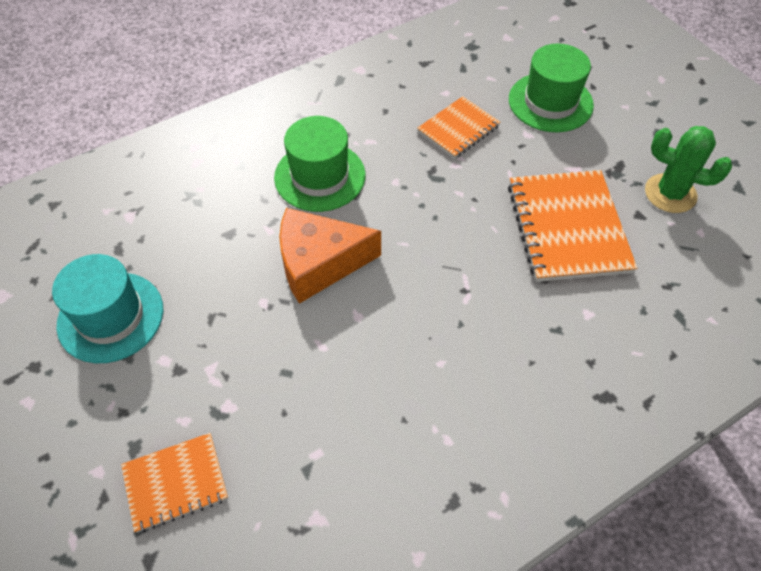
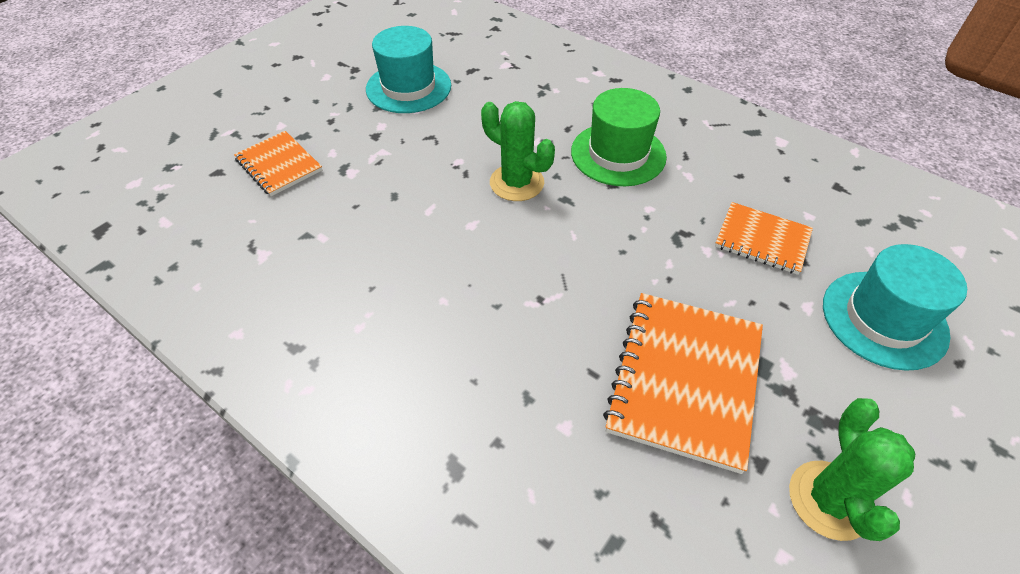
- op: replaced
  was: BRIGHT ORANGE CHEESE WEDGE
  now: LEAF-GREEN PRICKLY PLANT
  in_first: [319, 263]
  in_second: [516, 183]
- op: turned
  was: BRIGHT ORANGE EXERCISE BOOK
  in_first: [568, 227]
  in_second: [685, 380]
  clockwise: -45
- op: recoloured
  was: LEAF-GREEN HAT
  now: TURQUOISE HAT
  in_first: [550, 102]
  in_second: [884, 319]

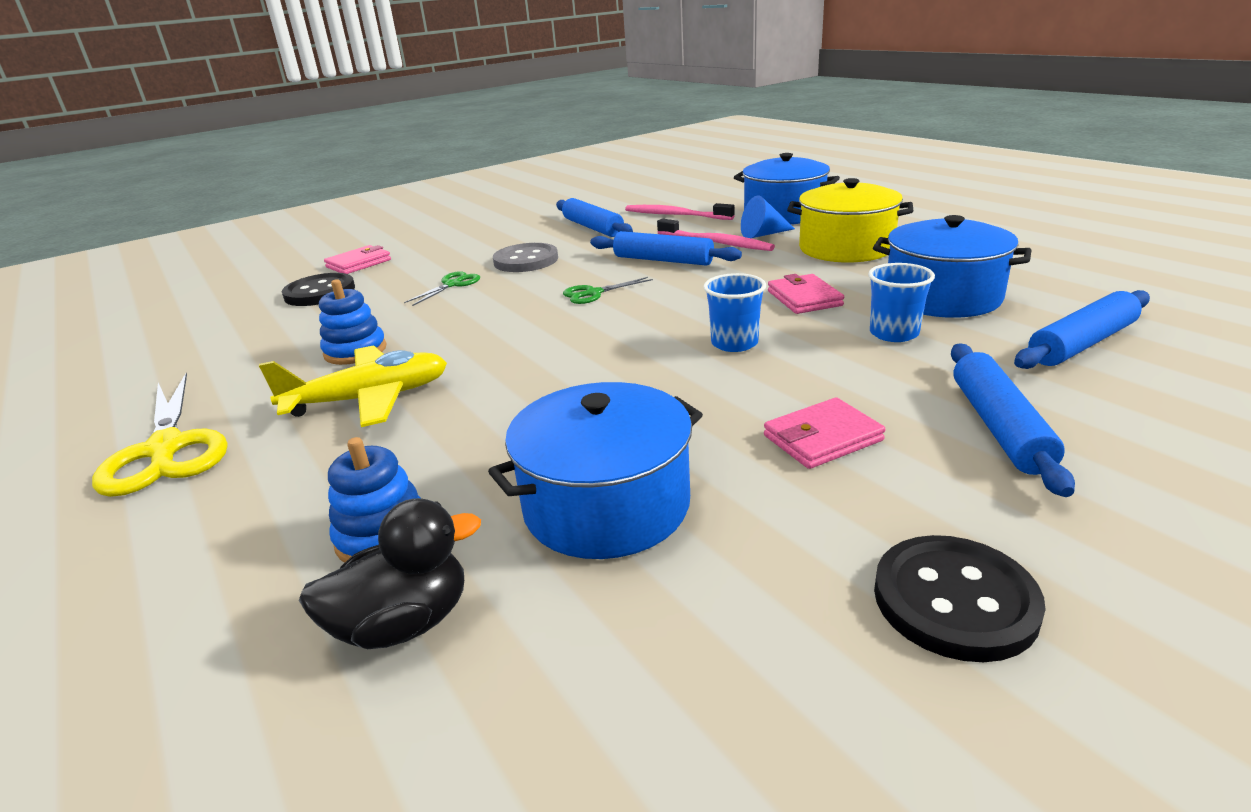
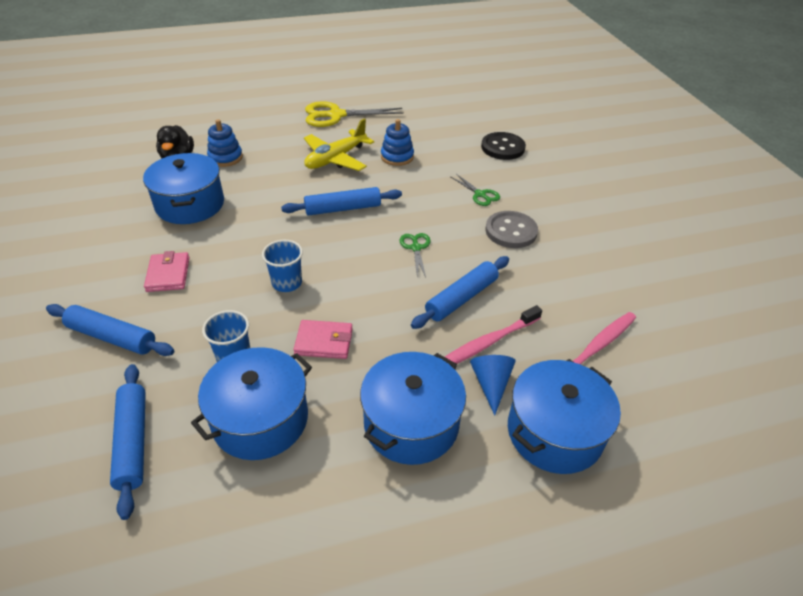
- op: turned
  was: BRIGHT YELLOW TOY PLANE
  in_first: [369, 399]
  in_second: [336, 159]
  clockwise: 45
- op: removed
  was: ROSE-PINK BILLFOLD
  in_first: [359, 263]
- op: moved
  was: COBALT ROLLING PIN
  in_first: [592, 227]
  in_second: [343, 208]
- op: recoloured
  was: BRIGHT YELLOW POT
  now: COBALT POT
  in_first: [846, 248]
  in_second: [411, 423]
- op: removed
  was: EBONY SHIRT BUTTON
  in_first: [954, 600]

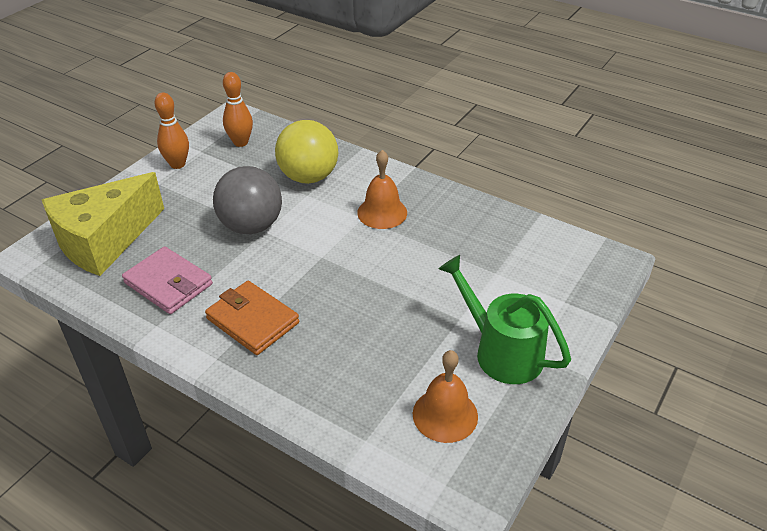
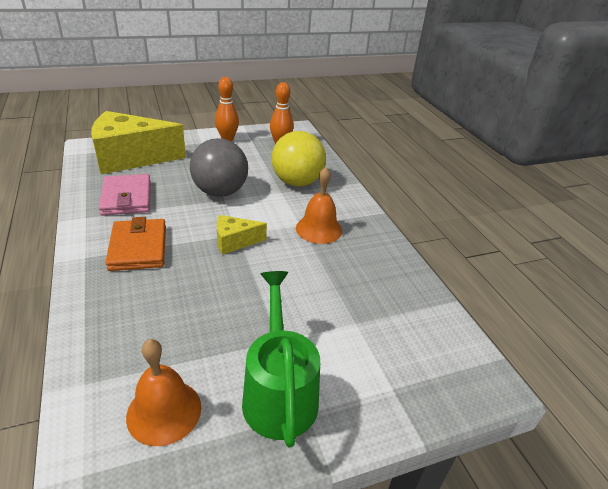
- op: added
  now: BRIGHT YELLOW CHEESE WEDGE
  in_second: [234, 242]

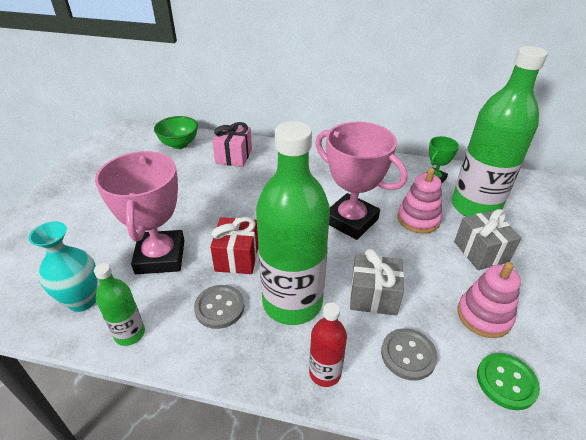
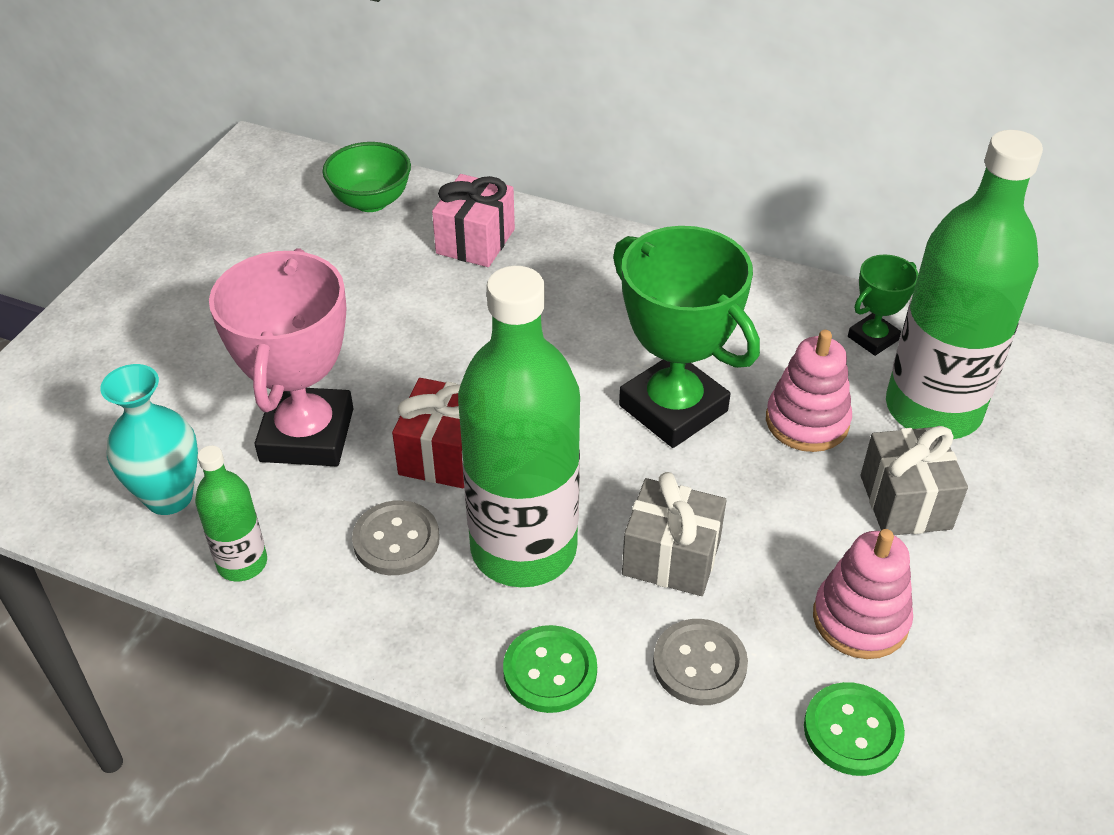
- op: replaced
  was: RED DRINK BOTTLE
  now: LEAF-GREEN SHIRT BUTTON
  in_first: [325, 373]
  in_second: [550, 671]
- op: recoloured
  was: ROSE-PINK TROPHY
  now: LEAF-GREEN TROPHY
  in_first: [351, 221]
  in_second: [673, 408]

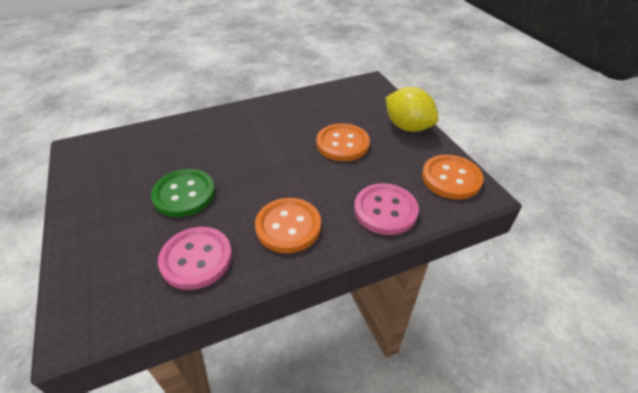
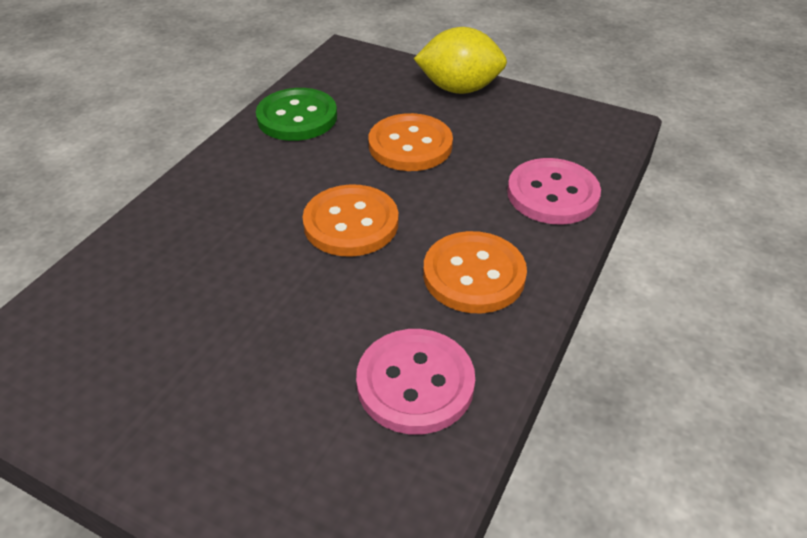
- op: moved
  was: LEAF-GREEN SHIRT BUTTON
  in_first: [184, 194]
  in_second: [297, 117]
- op: moved
  was: BRIGHT ORANGE SHIRT BUTTON
  in_first: [451, 178]
  in_second: [351, 223]

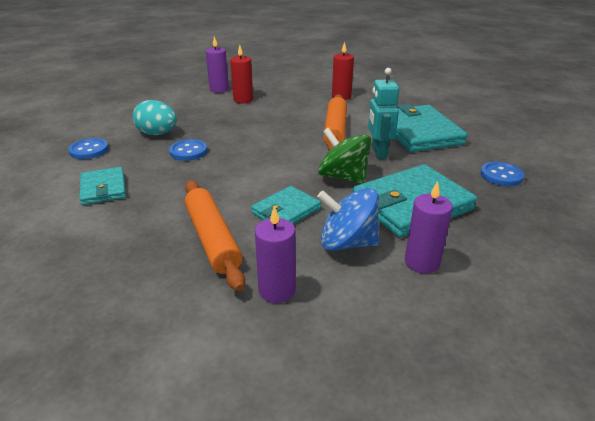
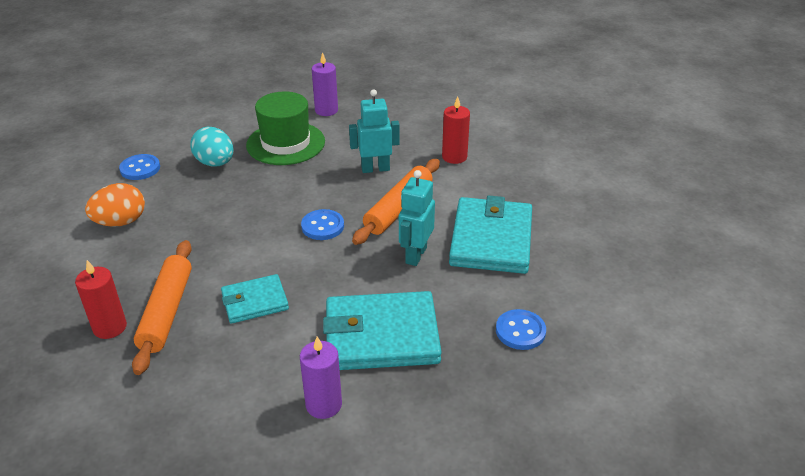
- op: replaced
  was: TURQUOISE BILLFOLD
  now: BRIGHT ORANGE EGG
  in_first: [103, 188]
  in_second: [121, 222]
- op: moved
  was: COBALT SHIRT BUTTON
  in_first: [188, 151]
  in_second: [322, 226]
- op: moved
  was: RED CANDLE
  in_first: [243, 100]
  in_second: [110, 327]
- op: removed
  was: VIOLET CANDLE
  in_first: [277, 290]
- op: removed
  was: COBALT TOY TOP
  in_first: [347, 243]
- op: removed
  was: LEAF-GREEN TOY TOP
  in_first: [343, 177]
- op: added
  now: LEAF-GREEN HAT
  in_second: [285, 143]
- op: added
  now: TURQUOISE TOY ROBOT
  in_second: [375, 169]

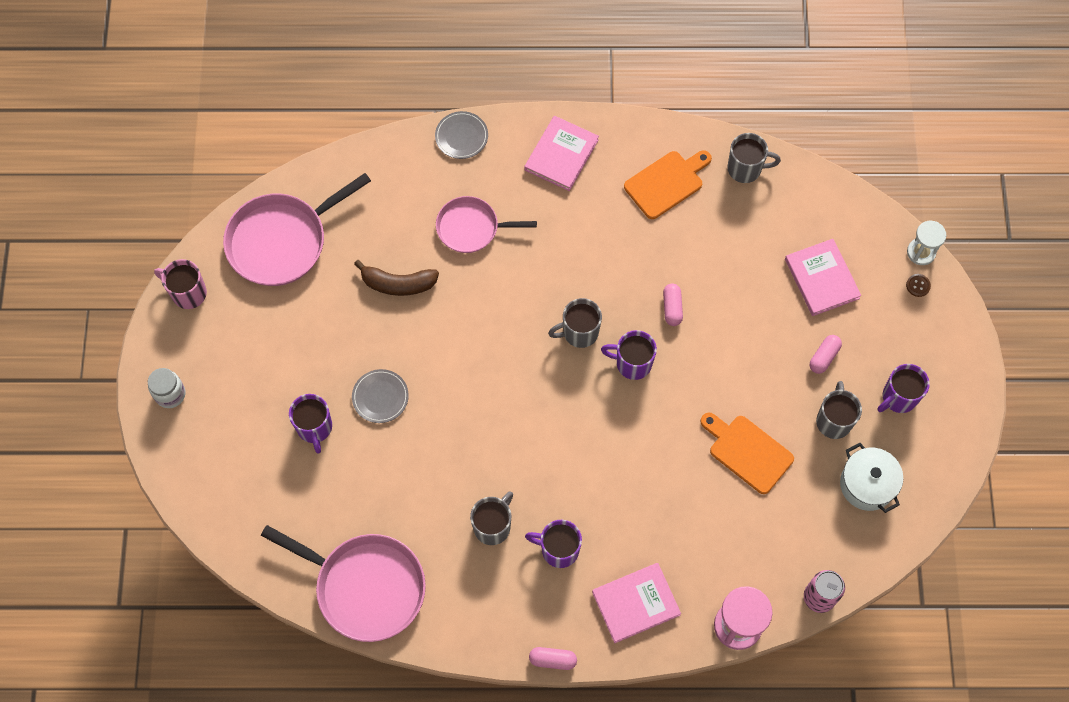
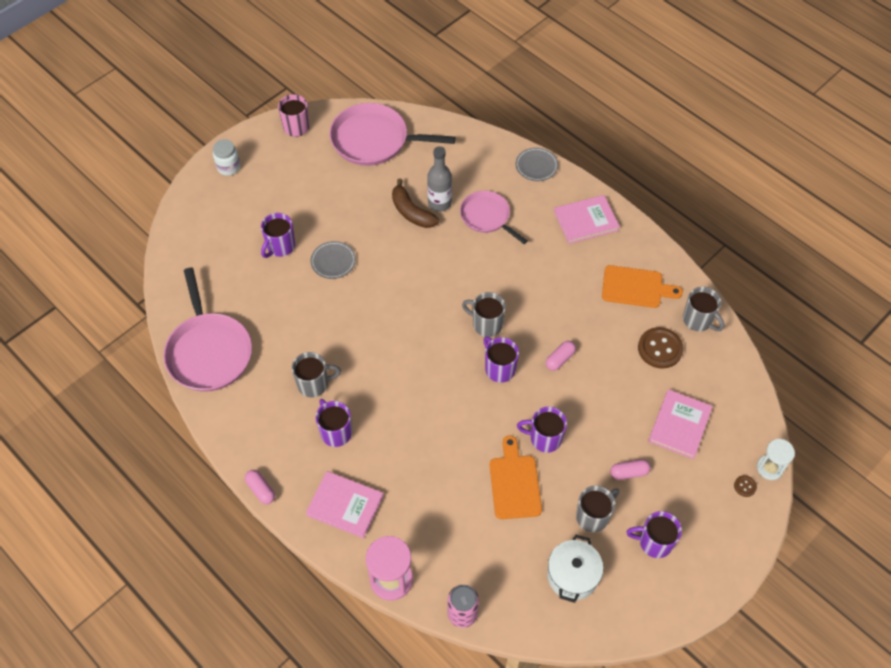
- op: added
  now: GREY DRINK BOTTLE
  in_second: [439, 203]
- op: added
  now: VIOLET TEA MUG
  in_second: [544, 438]
- op: added
  now: DARK BROWN SHIRT BUTTON
  in_second: [660, 349]

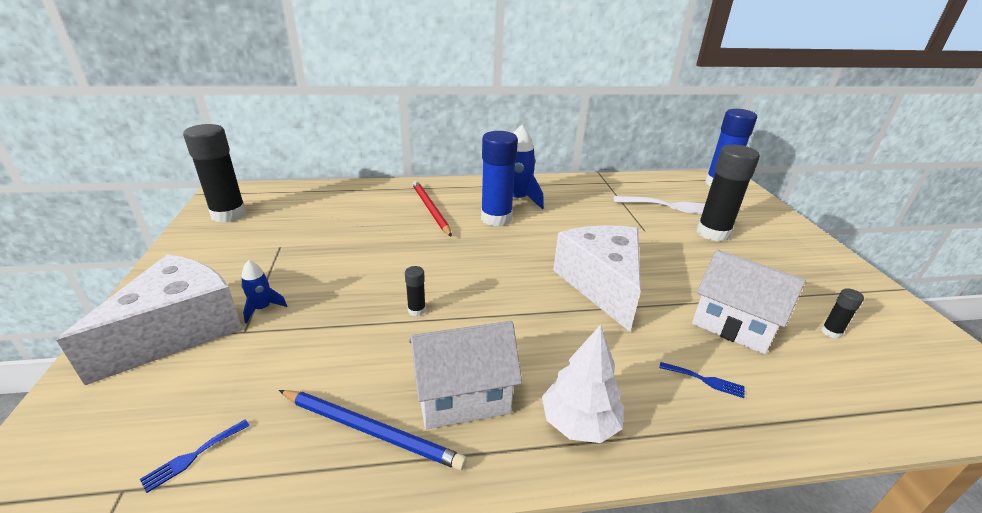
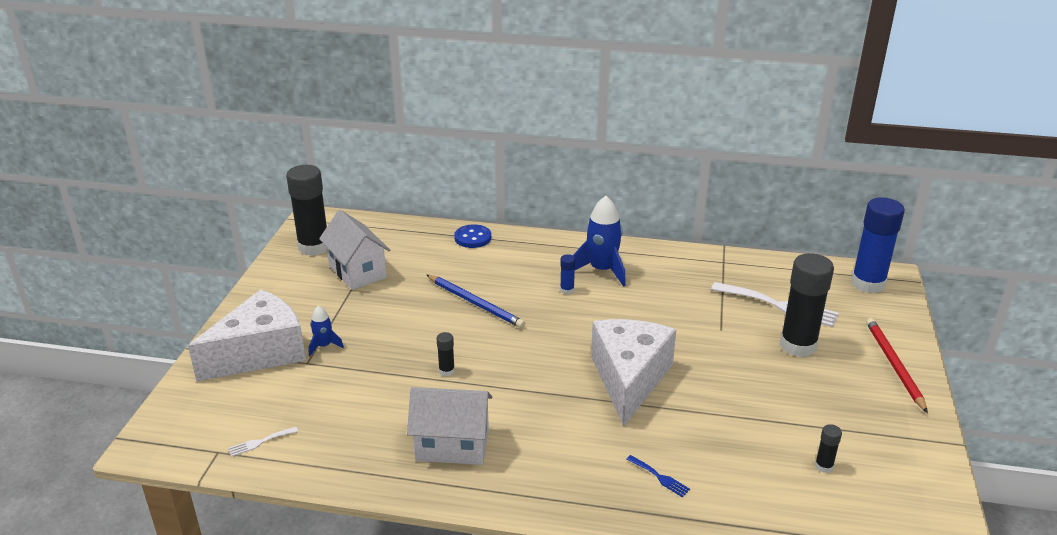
- op: recoloured
  was: COBALT FORK
  now: SNOW-WHITE FORK
  in_first: [193, 456]
  in_second: [260, 442]
- op: moved
  was: COBALT LEAD PENCIL
  in_first: [371, 430]
  in_second: [475, 303]
- op: moved
  was: RED LEAD PENCIL
  in_first: [430, 209]
  in_second: [894, 365]
- op: resized
  was: COBALT GLUE STICK
  in_first: [496, 218]
  in_second: [567, 290]
  ratio: 0.42
- op: removed
  was: SNOW-WHITE TREE
  in_first: [579, 422]
- op: moved
  was: SNOW-WHITE TOY HOUSE
  in_first: [733, 325]
  in_second: [357, 271]
- op: added
  now: COBALT SHIRT BUTTON
  in_second: [473, 238]

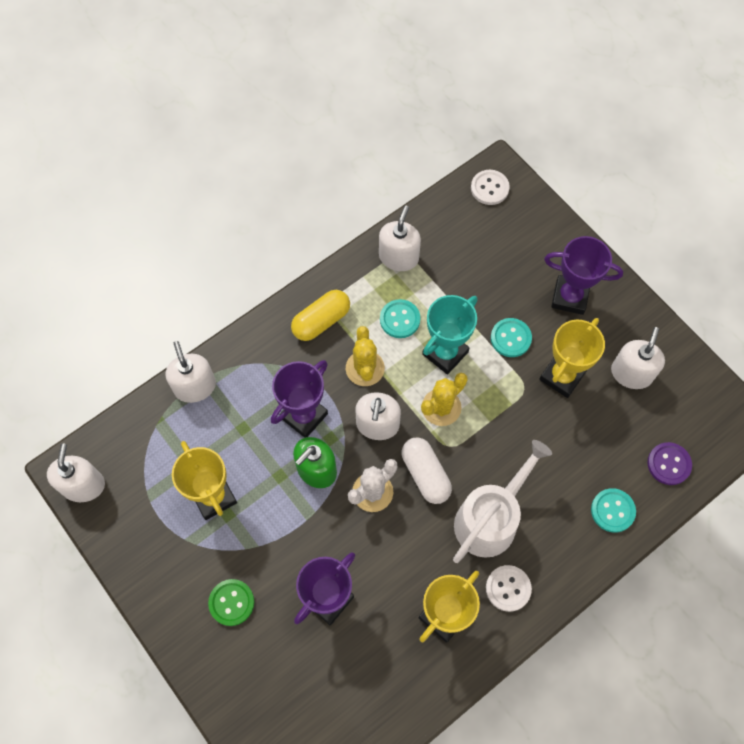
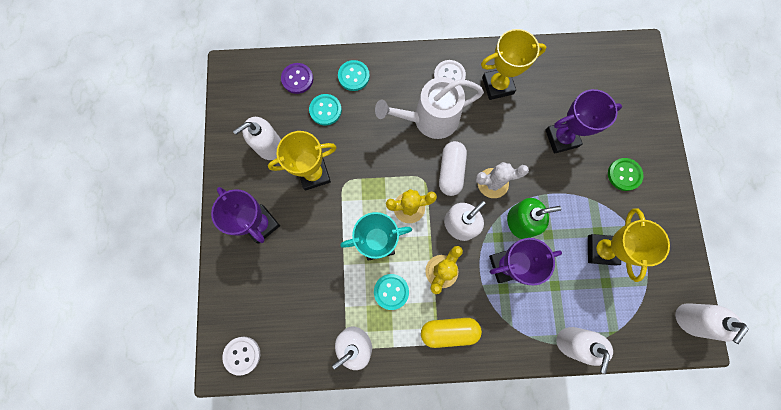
- op: moved
  was: TURQUOISE SHIRT BUTTON
  in_first: [510, 338]
  in_second: [325, 110]

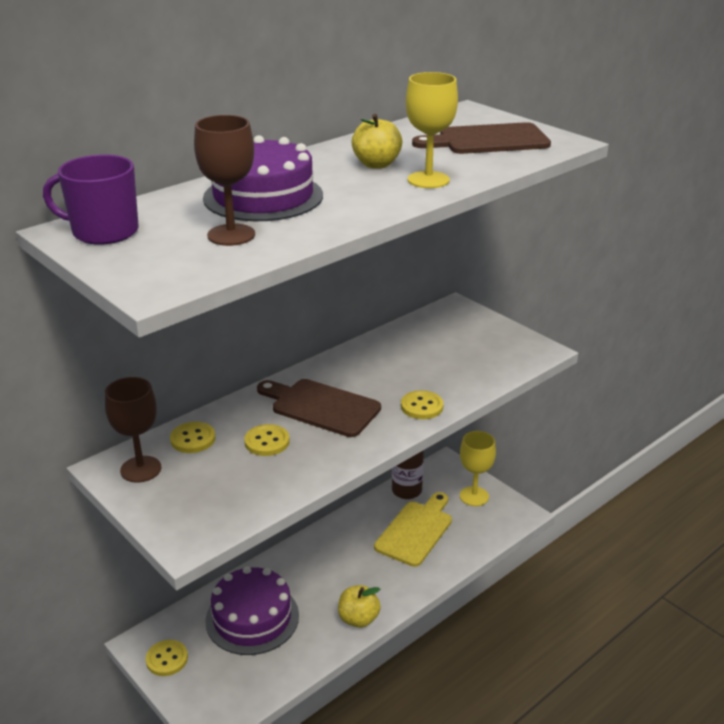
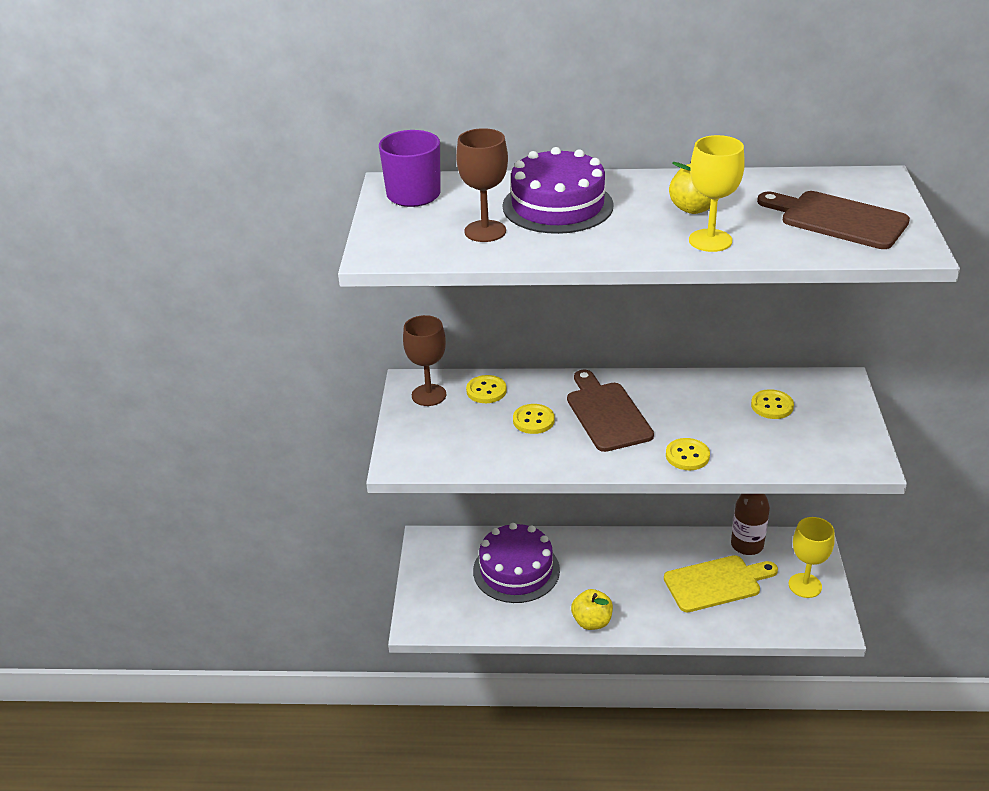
- op: moved
  was: BRIGHT YELLOW SHIRT BUTTON
  in_first: [167, 659]
  in_second: [772, 406]

